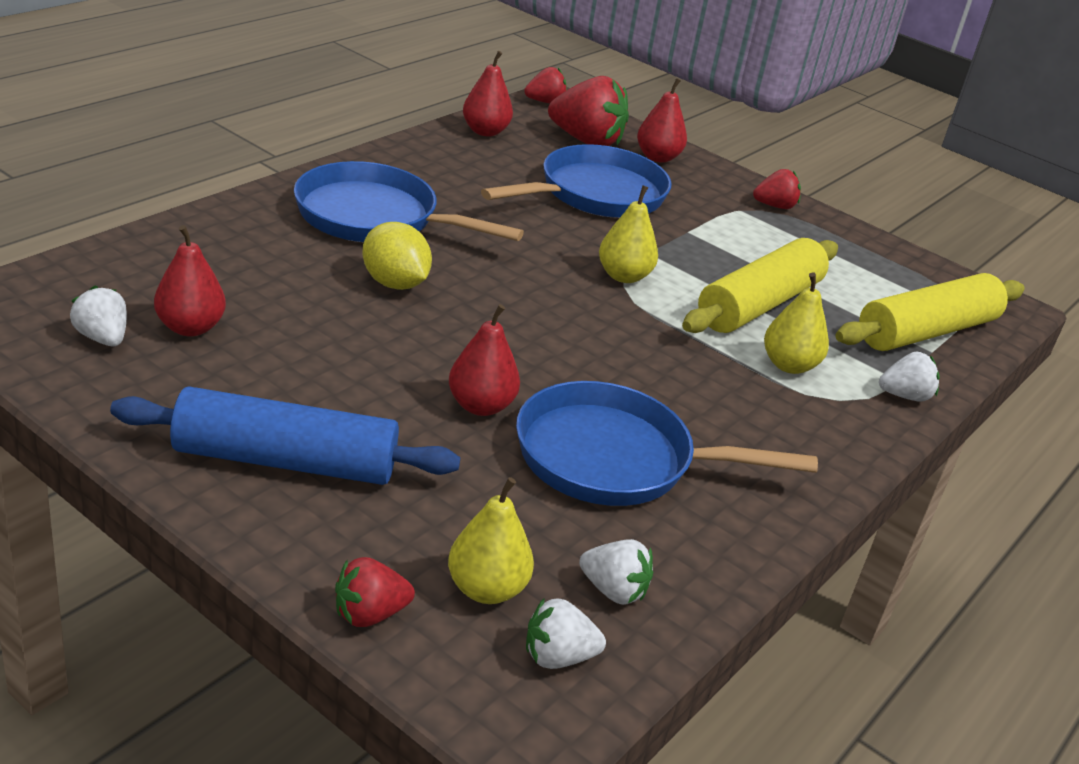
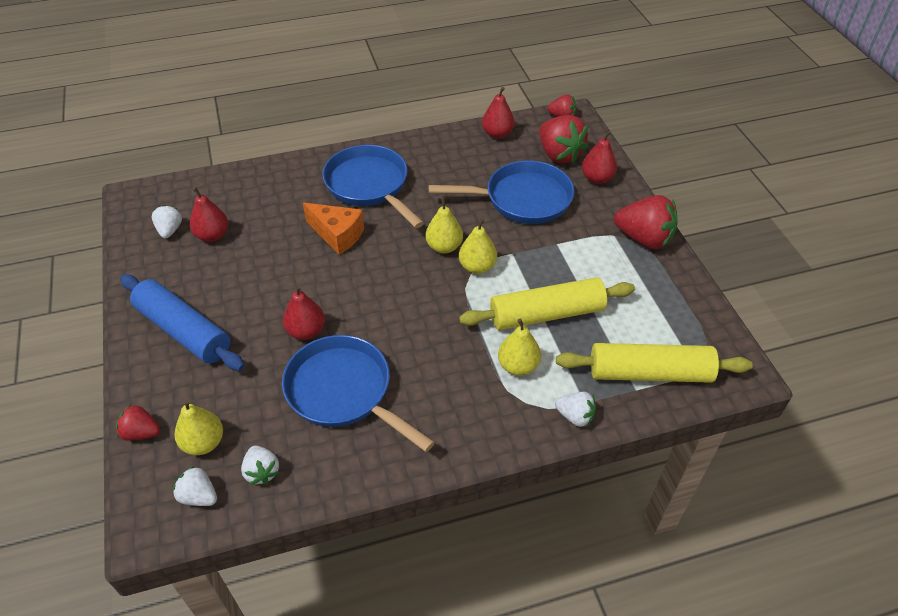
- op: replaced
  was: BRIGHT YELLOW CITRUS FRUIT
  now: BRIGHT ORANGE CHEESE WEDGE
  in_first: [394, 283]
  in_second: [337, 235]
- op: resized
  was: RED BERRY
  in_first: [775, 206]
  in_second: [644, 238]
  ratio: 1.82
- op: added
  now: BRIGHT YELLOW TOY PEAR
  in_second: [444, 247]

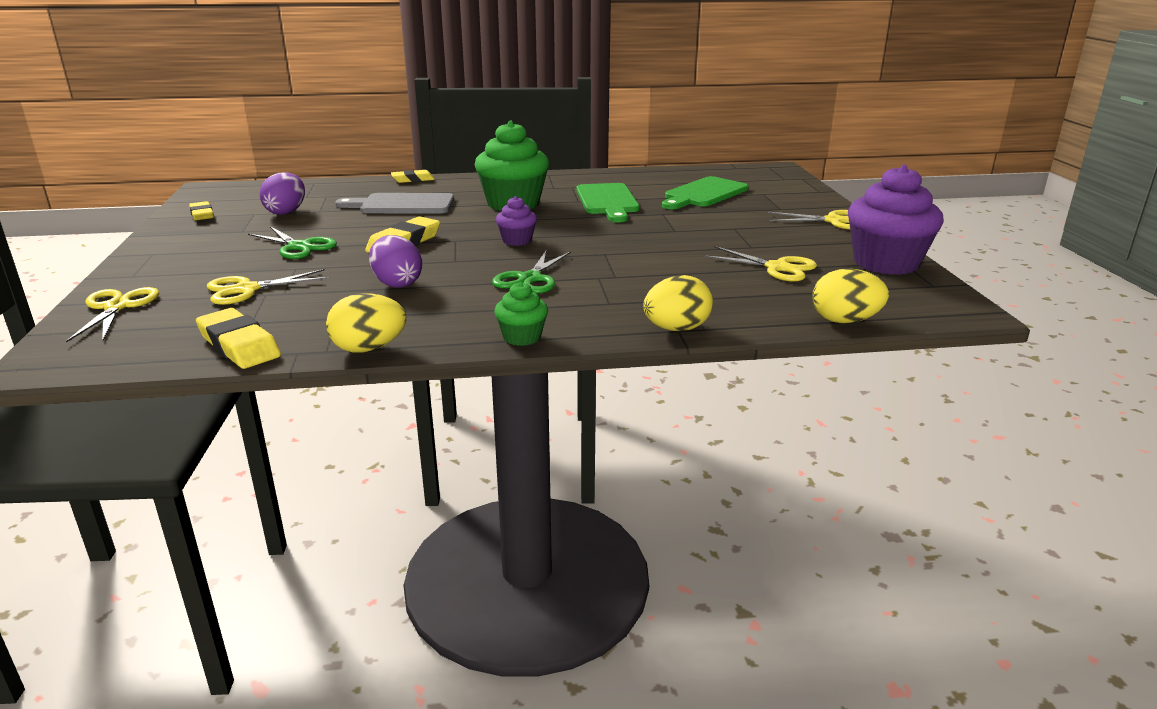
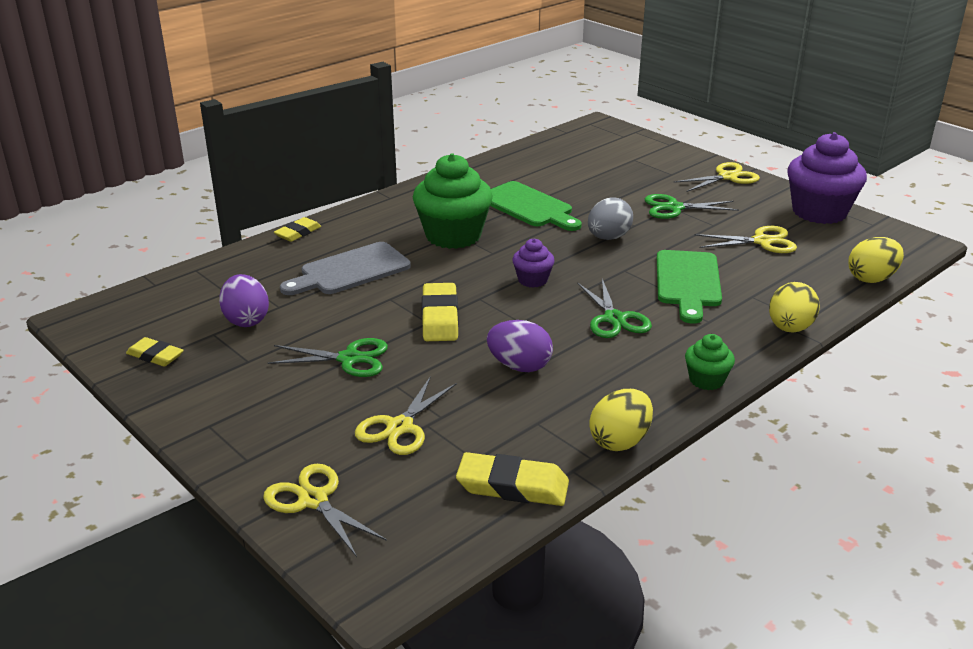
- op: moved
  was: LEAF-GREEN CUTTING BOARD
  in_first: [703, 194]
  in_second: [687, 282]
- op: added
  now: GREY EGG
  in_second: [608, 238]
- op: added
  now: LEAF-GREEN PAIR OF SCISSORS
  in_second: [674, 208]

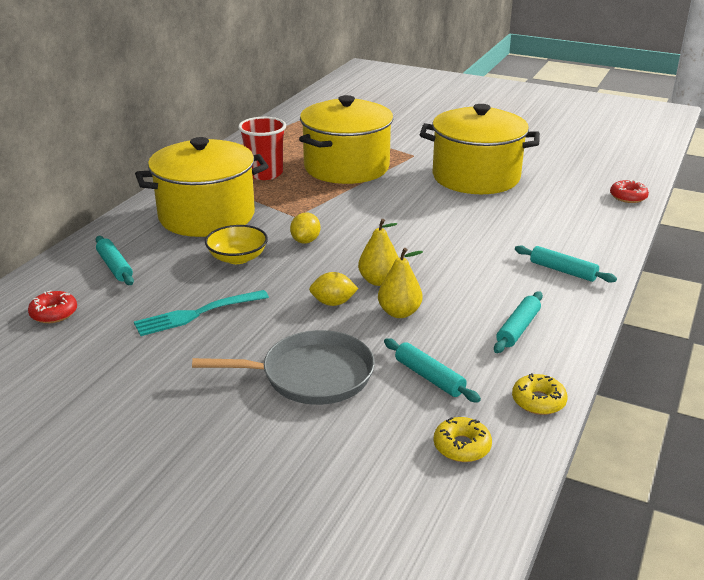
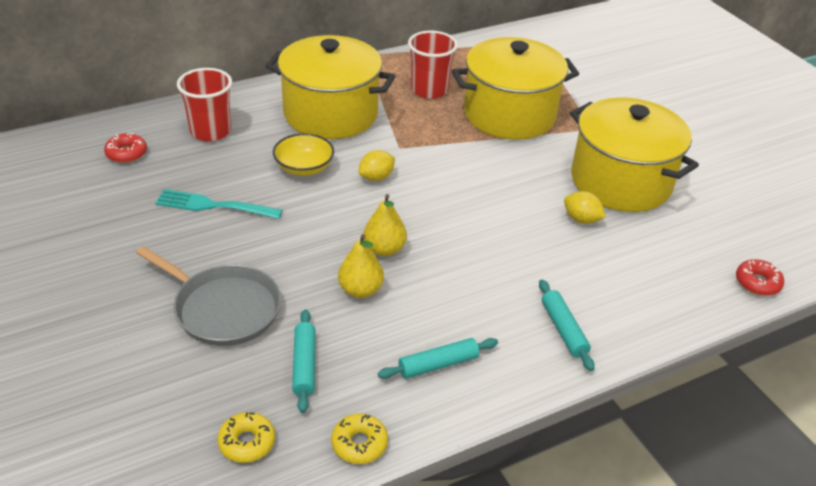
- op: replaced
  was: TURQUOISE ROLLING PIN
  now: RED CUP
  in_first: [115, 267]
  in_second: [210, 131]
- op: moved
  was: BRIGHT YELLOW CITRUS FRUIT
  in_first: [333, 303]
  in_second: [581, 219]

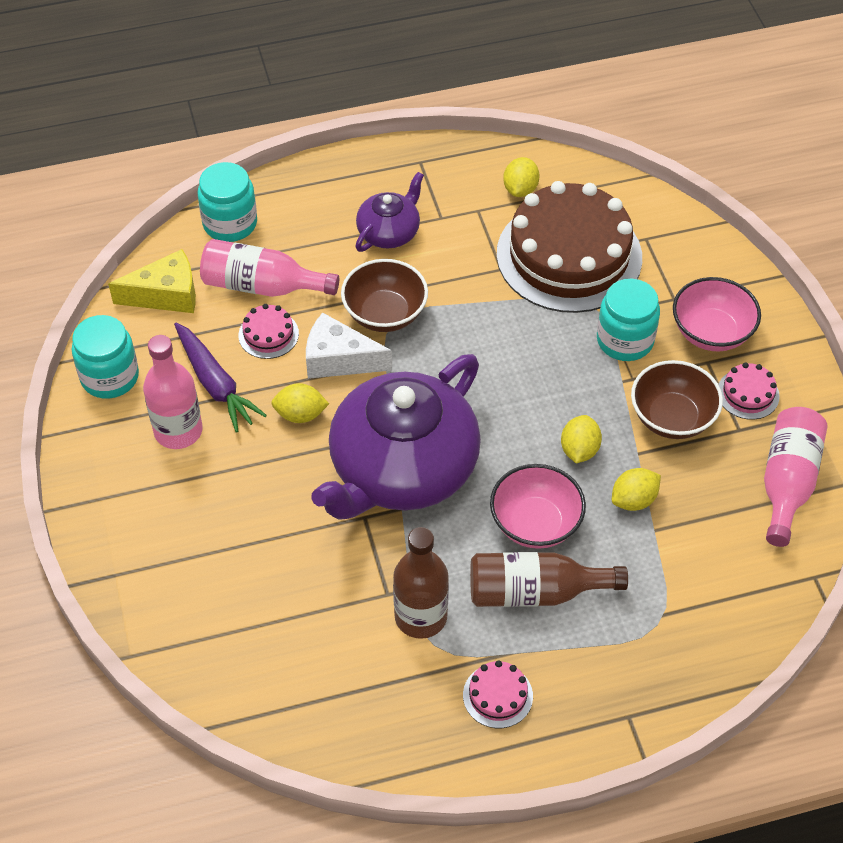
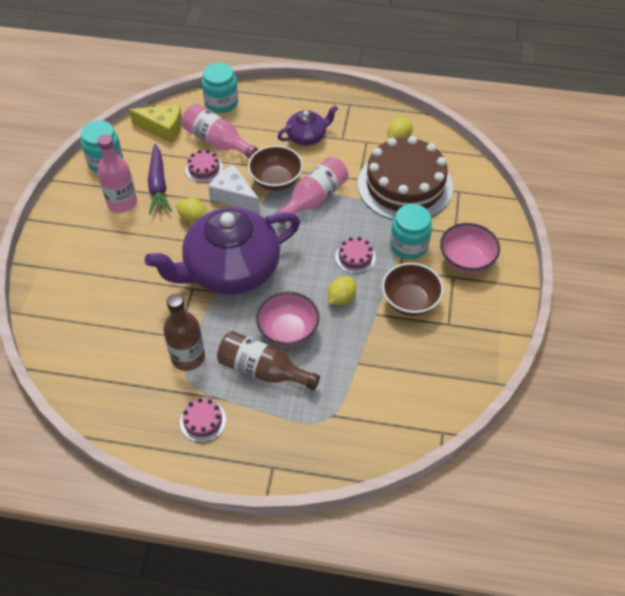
- op: removed
  was: BRIGHT YELLOW CITRUS FRUIT
  in_first: [634, 500]
- op: moved
  was: ROSE-PINK LAYER CAKE
  in_first: [748, 394]
  in_second: [355, 257]
- op: moved
  was: ROSE-PINK DRINK BOTTLE
  in_first: [787, 483]
  in_second: [314, 199]

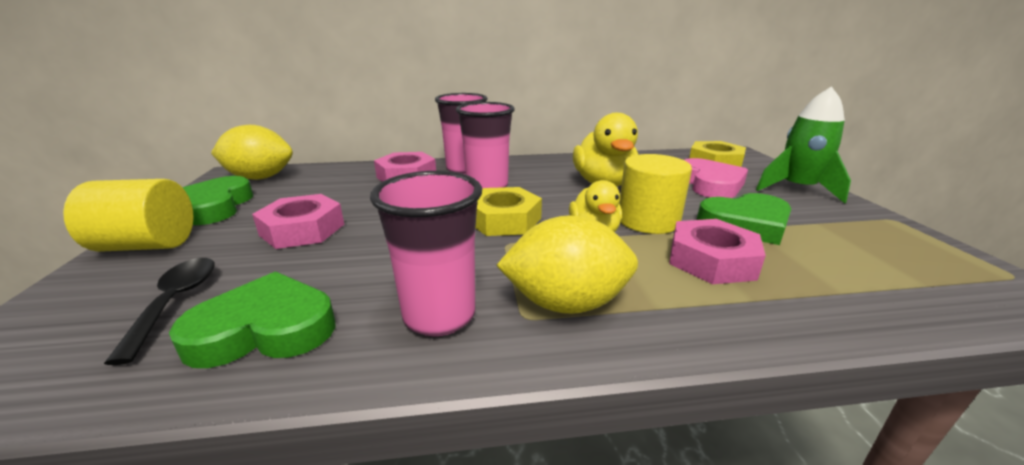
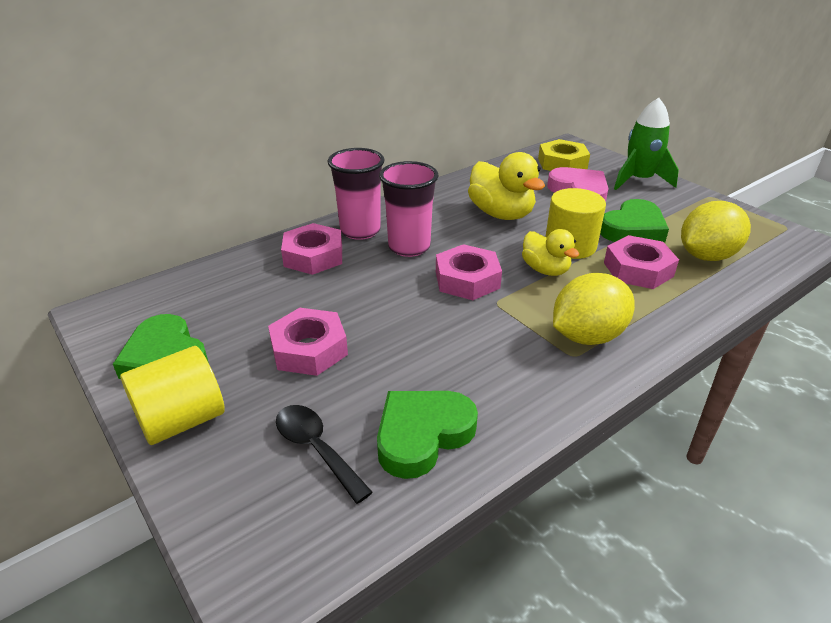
- op: moved
  was: BRIGHT YELLOW CITRUS FRUIT
  in_first: [260, 178]
  in_second: [706, 256]
- op: removed
  was: ROSE-PINK CUP
  in_first: [439, 315]
- op: recoloured
  was: BRIGHT YELLOW HEX NUT
  now: ROSE-PINK HEX NUT
  in_first: [504, 220]
  in_second: [467, 280]

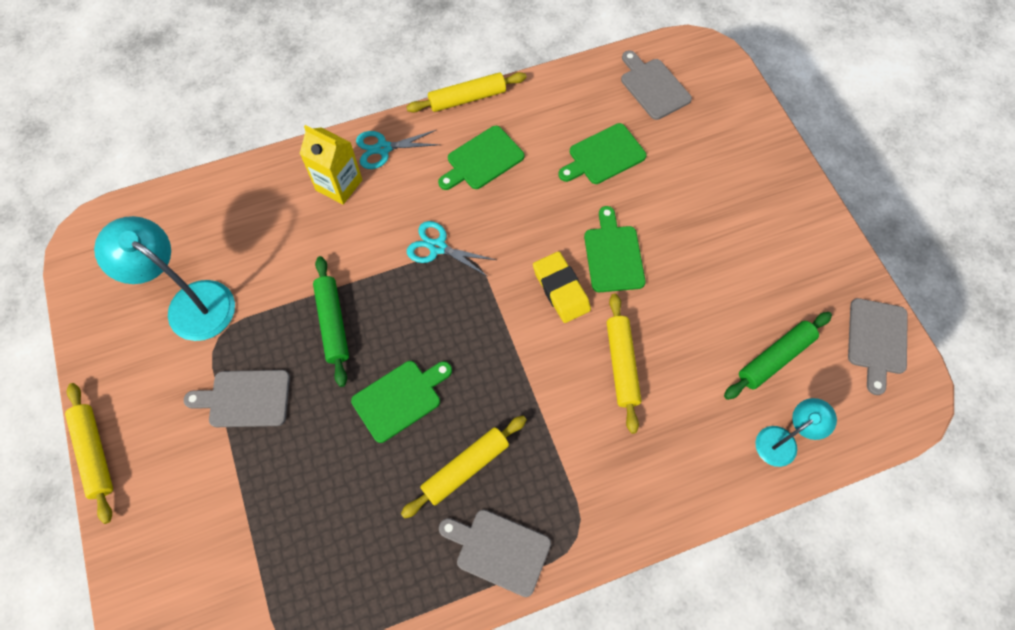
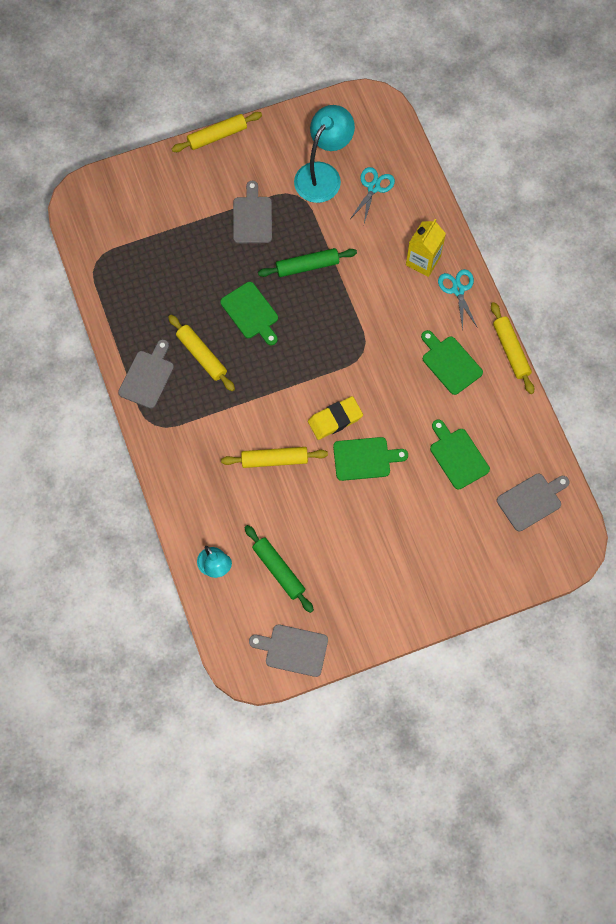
- op: moved
  was: TURQUOISE PAIR OF SCISSORS
  in_first: [437, 247]
  in_second: [373, 187]

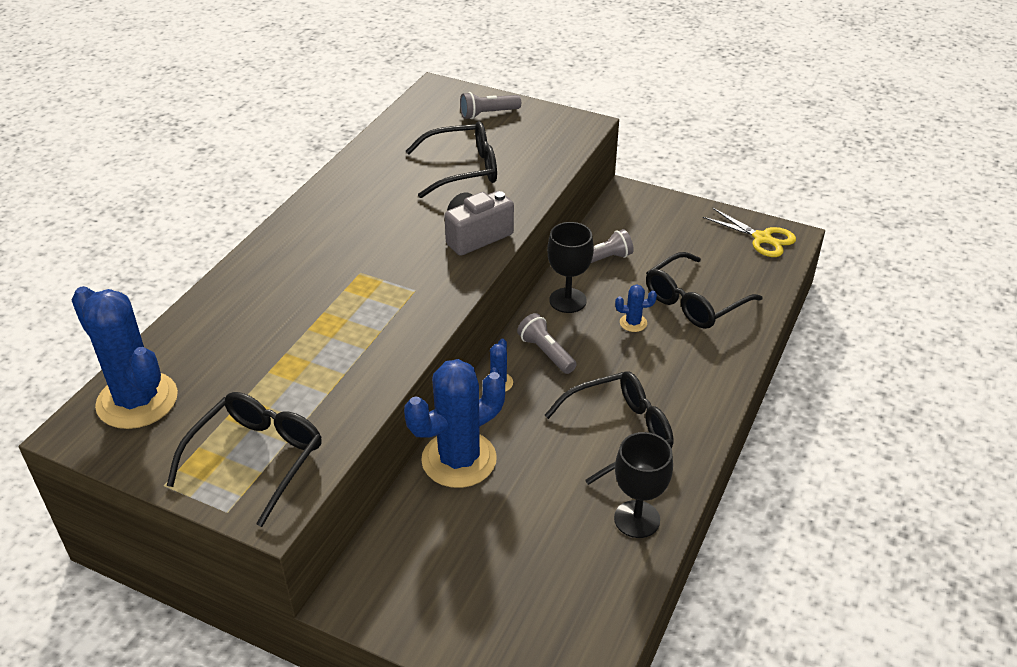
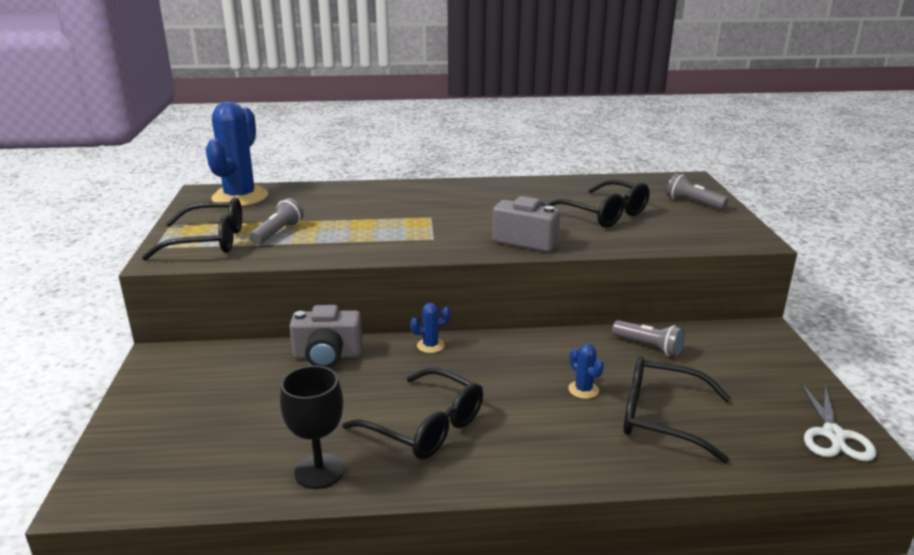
- op: replaced
  was: COBALT PRICKLY PLANT
  now: GREY PHOTO CAMERA
  in_first: [459, 459]
  in_second: [327, 356]
- op: moved
  was: GREY POCKET TORCH
  in_first: [546, 352]
  in_second: [278, 233]
- op: removed
  was: EBONY CHALICE
  in_first: [567, 300]
- op: recoloured
  was: BRIGHT YELLOW PAIR OF SCISSORS
  now: SNOW-WHITE PAIR OF SCISSORS
  in_first: [762, 238]
  in_second: [833, 435]

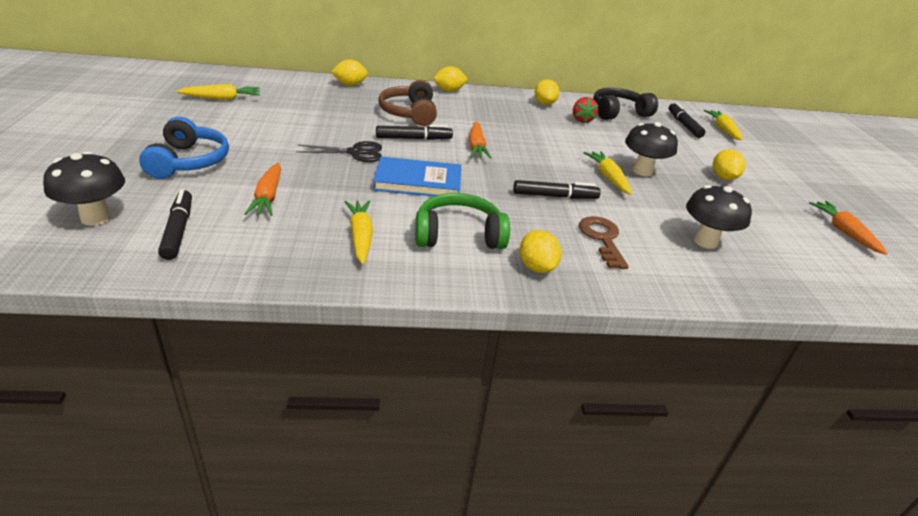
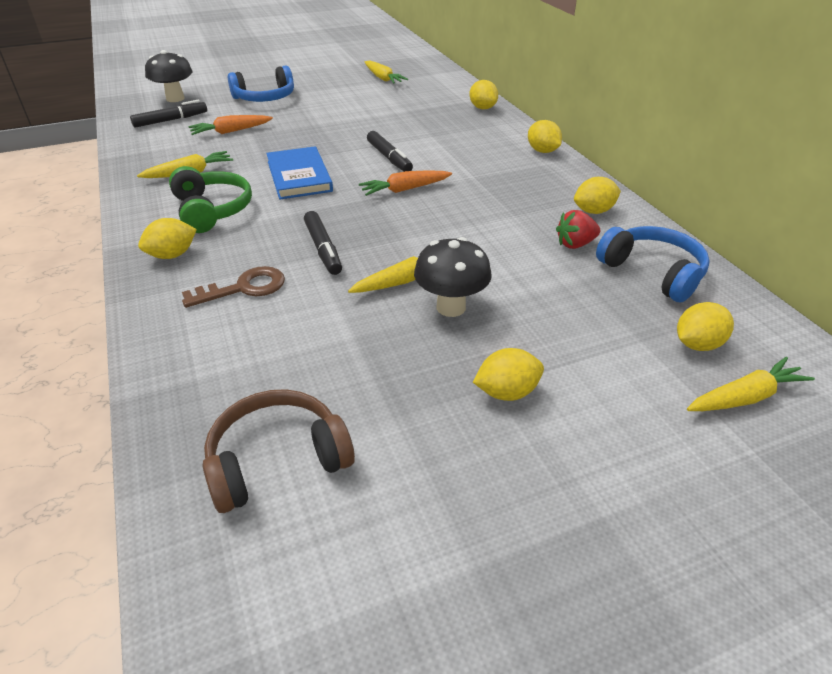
- op: removed
  was: EBONY PAIR OF SCISSORS
  in_first: [355, 152]
- op: moved
  was: DARK BROWN HEADSET
  in_first: [410, 113]
  in_second: [277, 461]
- op: recoloured
  was: EBONY HEADSET
  now: COBALT HEADSET
  in_first: [618, 113]
  in_second: [652, 273]
- op: replaced
  was: EBONY MARKER
  now: BRIGHT YELLOW CITRUS FRUIT
  in_first: [684, 125]
  in_second: [697, 344]
- op: removed
  was: EBONY TOADSTOOL
  in_first: [705, 241]
- op: removed
  was: BRIGHT ORANGE ROOT VEGETABLE
  in_first: [844, 232]

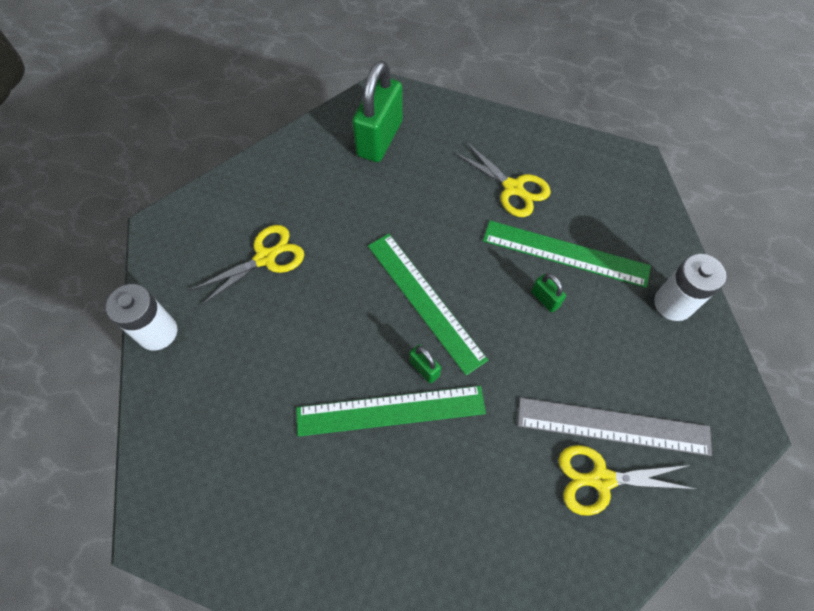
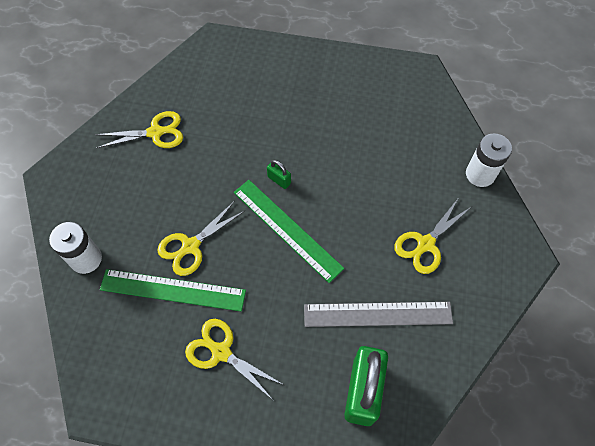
- op: removed
  was: LEAF-GREEN RULER
  in_first: [391, 410]
- op: moved
  was: GREY RULER
  in_first: [613, 426]
  in_second: [377, 314]
- op: replaced
  was: LEAF-GREEN LOCK
  now: BRIGHT YELLOW PAIR OF SCISSORS
  in_first: [545, 299]
  in_second: [191, 246]

